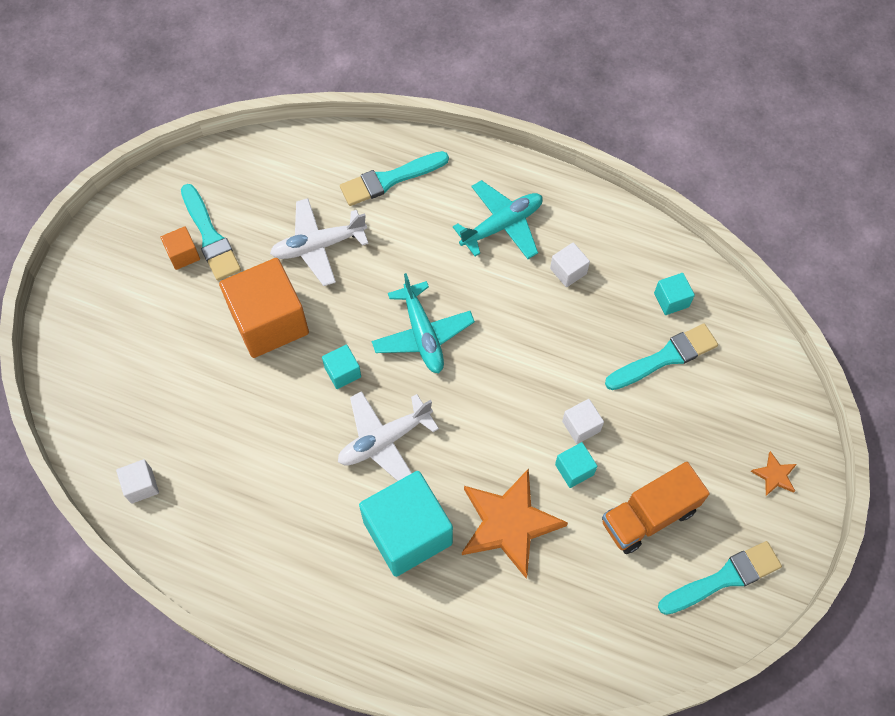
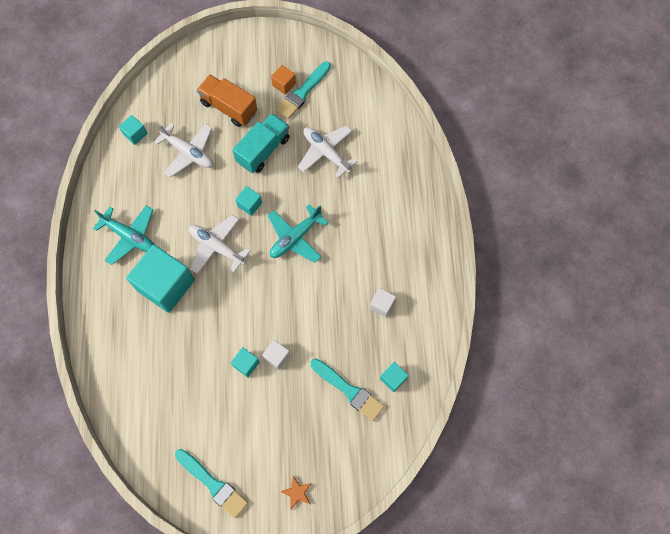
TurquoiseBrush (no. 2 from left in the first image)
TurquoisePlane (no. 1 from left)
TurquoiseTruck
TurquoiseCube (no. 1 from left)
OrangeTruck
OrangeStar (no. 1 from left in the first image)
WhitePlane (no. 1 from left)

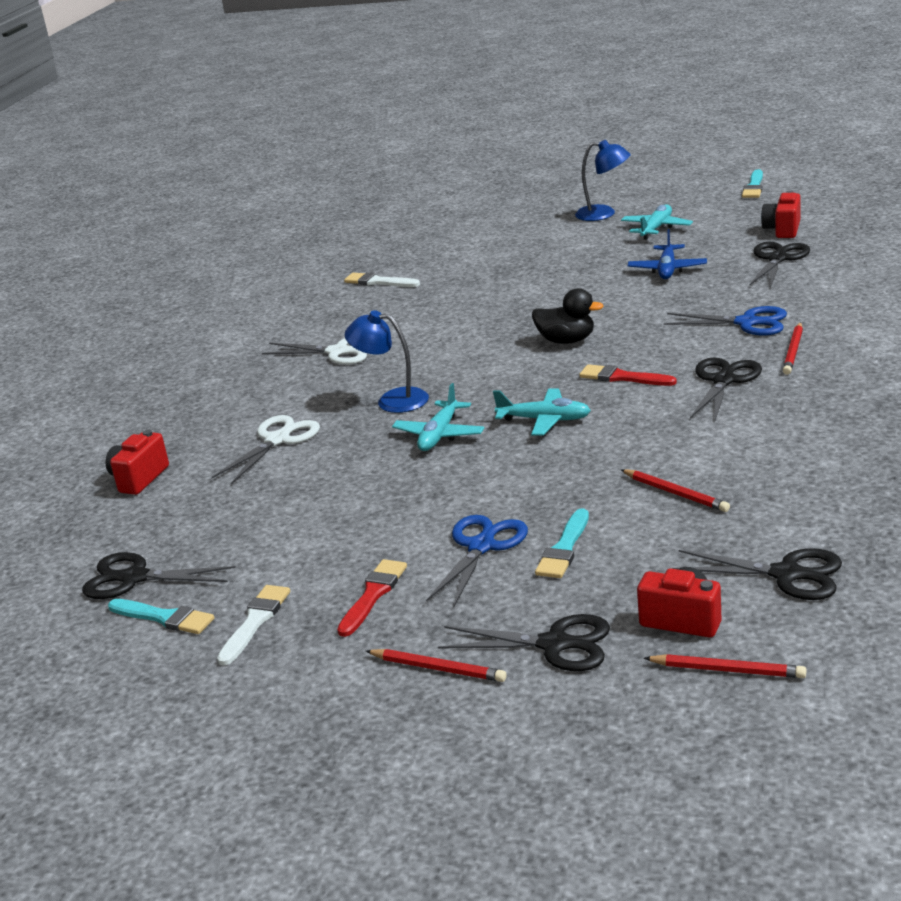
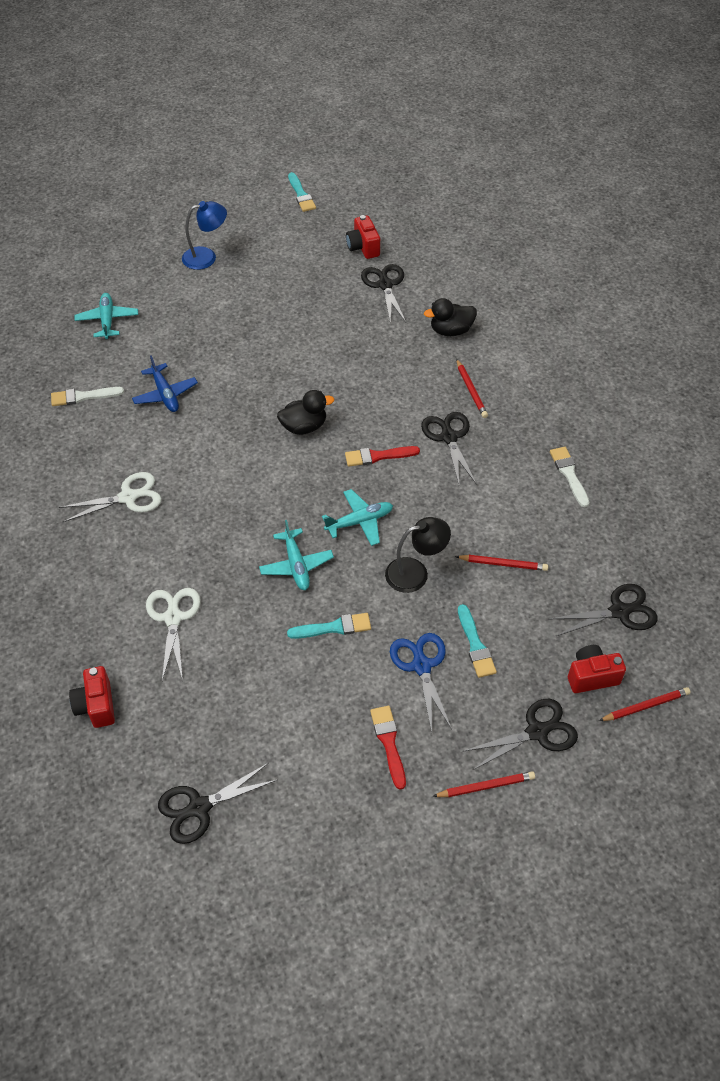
TurquoisePlane (no. 1 from left)
BluePlane
BlueScissors (no. 2 from left in the first image)
BlueLamp (no. 1 from left in the first image)
WhiteBrush (no. 2 from left)
TurquoiseBrush (no. 2 from left)
BlackDuck (no. 2 from left)
BlackLamp

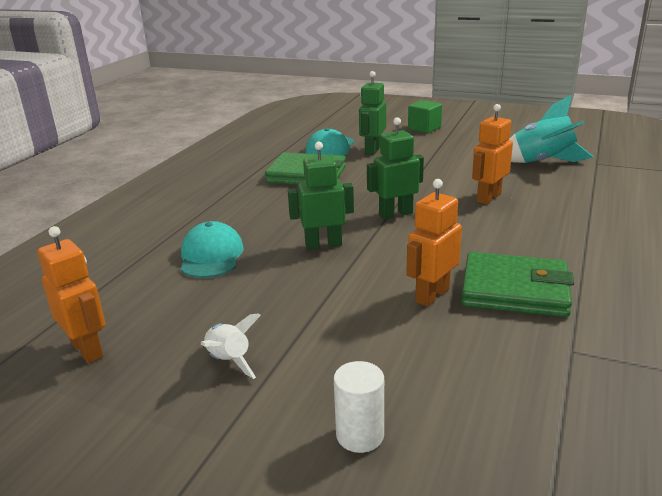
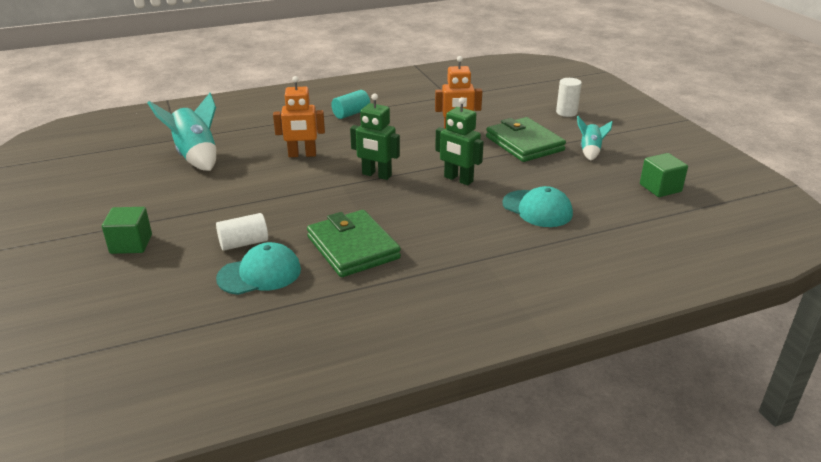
WhiteCylinder (no. 1 from left)
TurquoiseCap (no. 2 from left)
GreenCube (no. 2 from left)
GreenWallet (no. 2 from left)
TurquoiseRocket (no. 2 from left)
TurquoiseCylinder

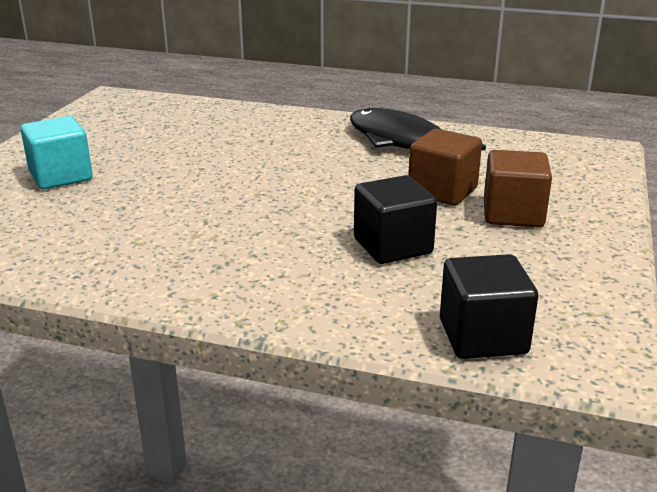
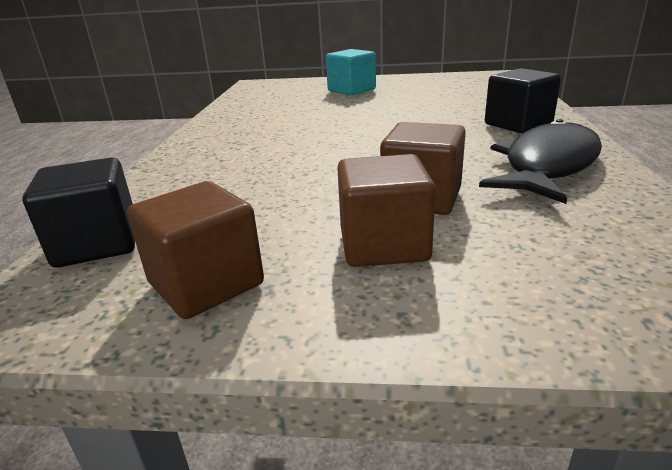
BlackCube (no. 2 from left)
BrownCube (no. 1 from left)

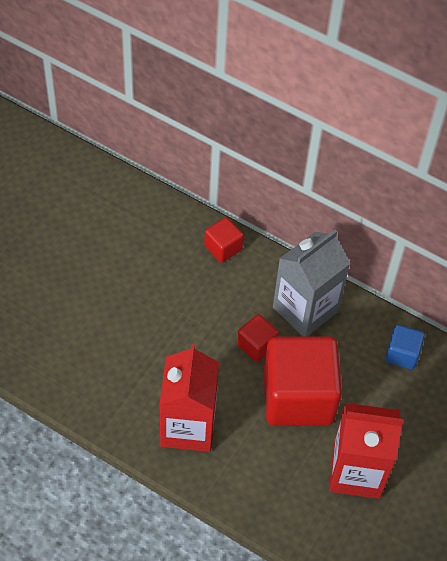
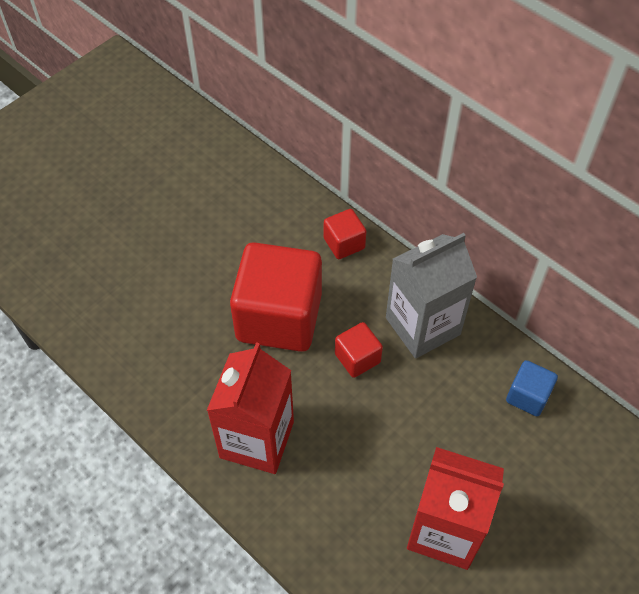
RedCube (no. 1 from left)

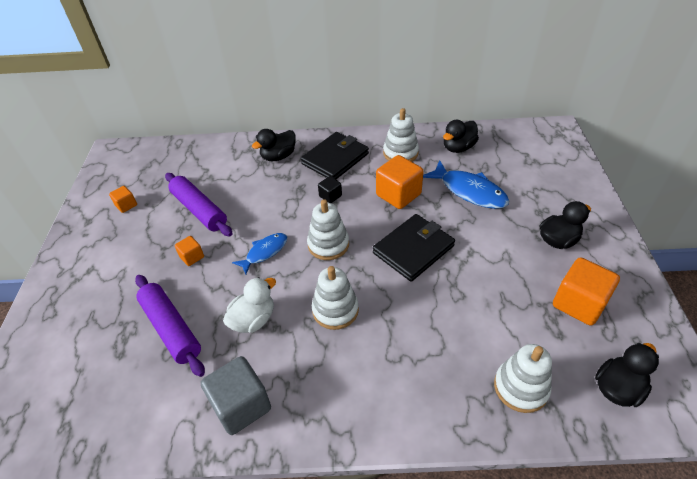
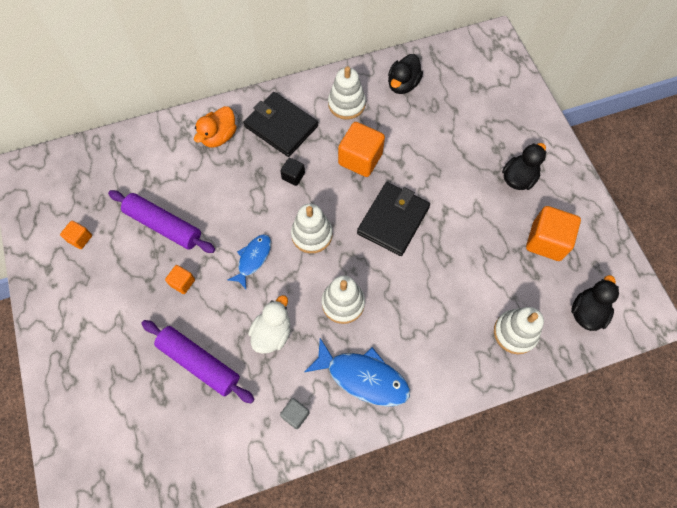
OrangeDuck
BlackWallet (no. 1 from left)
BlueFish (no. 2 from left)
GreyCube

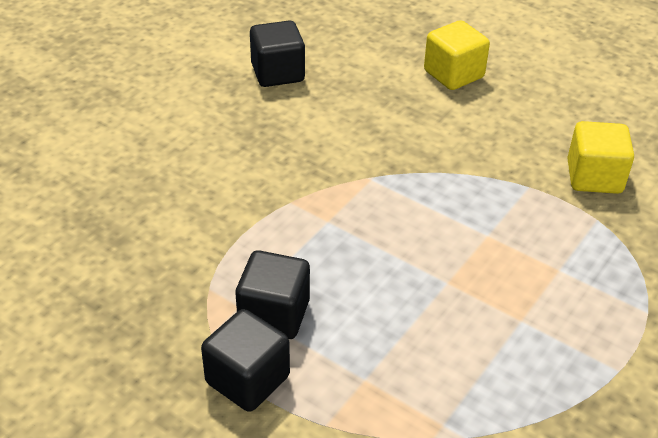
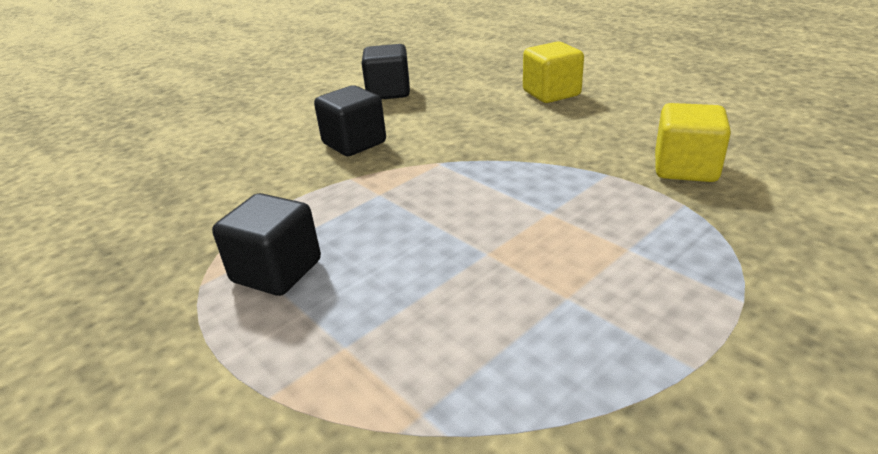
BlackCube (no. 2 from left)

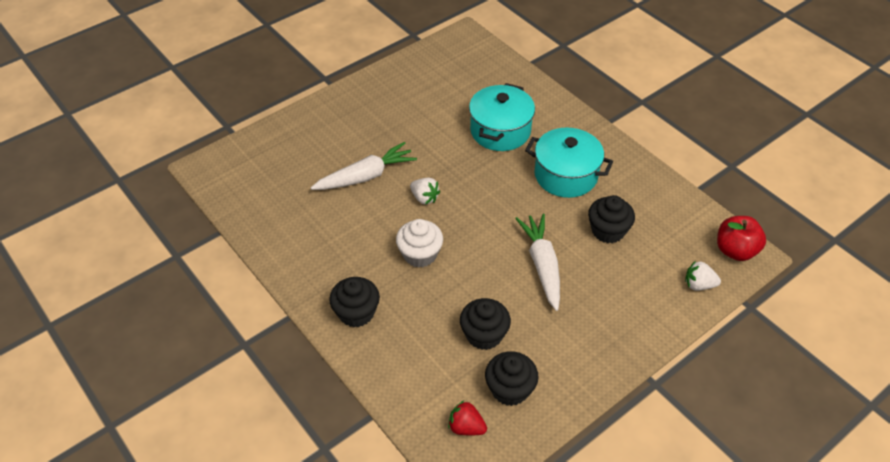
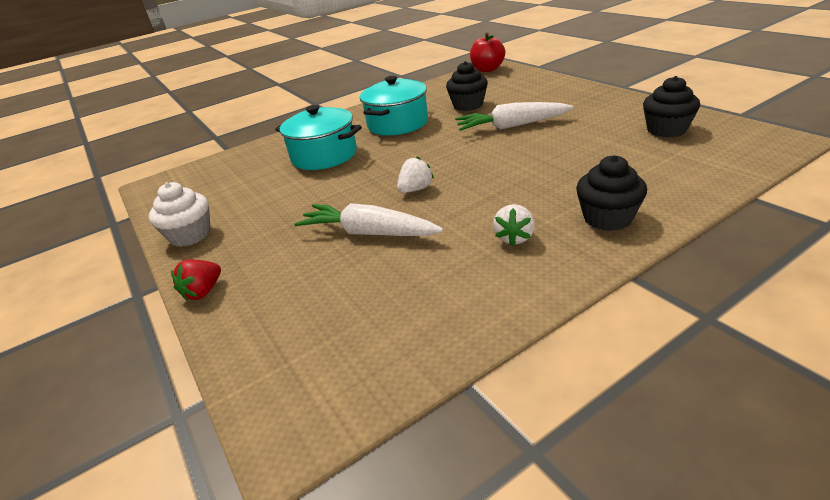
WhiteCarrot (no. 1 from left)
WhiteCupcake
WhiteStrawberry (no. 2 from left)
BlackCupcake (no. 2 from left in the first image)
RedStrawberry

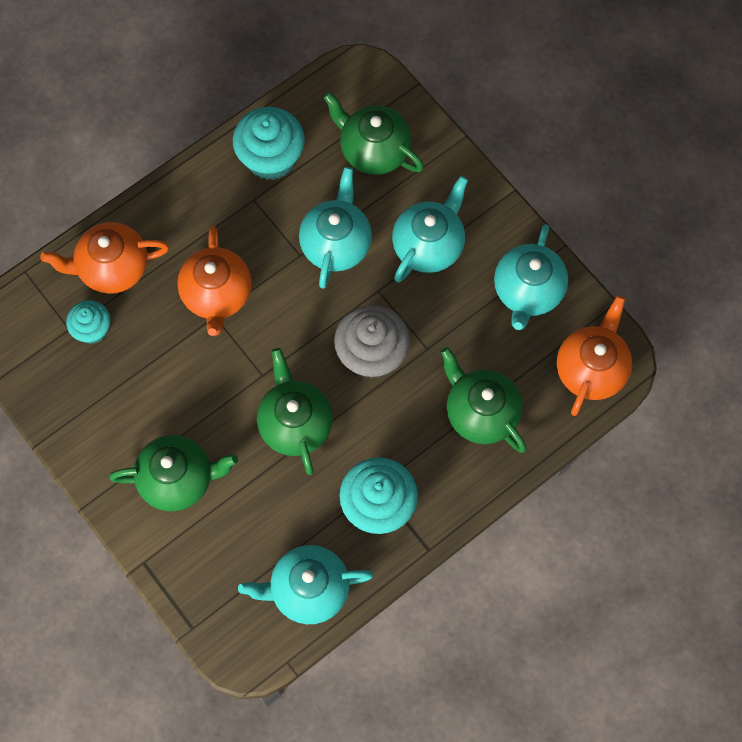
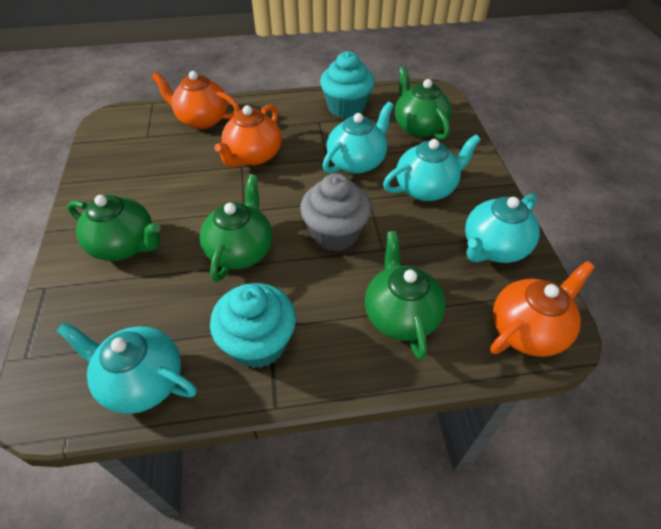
TurquoiseCupcake (no. 1 from left in the first image)

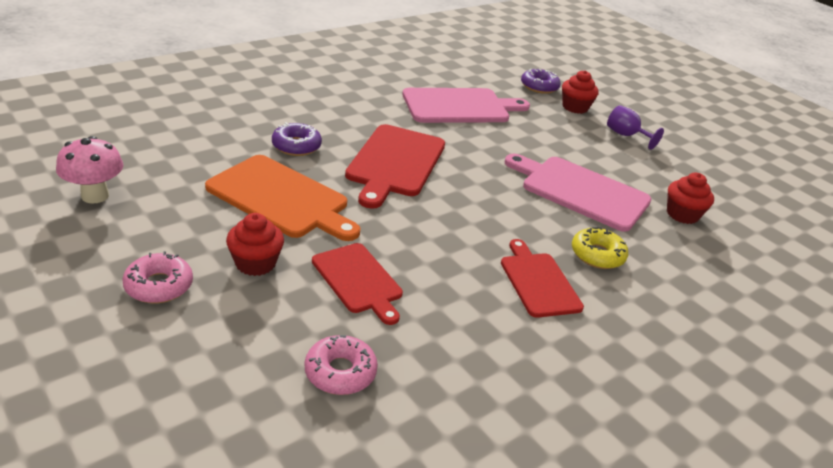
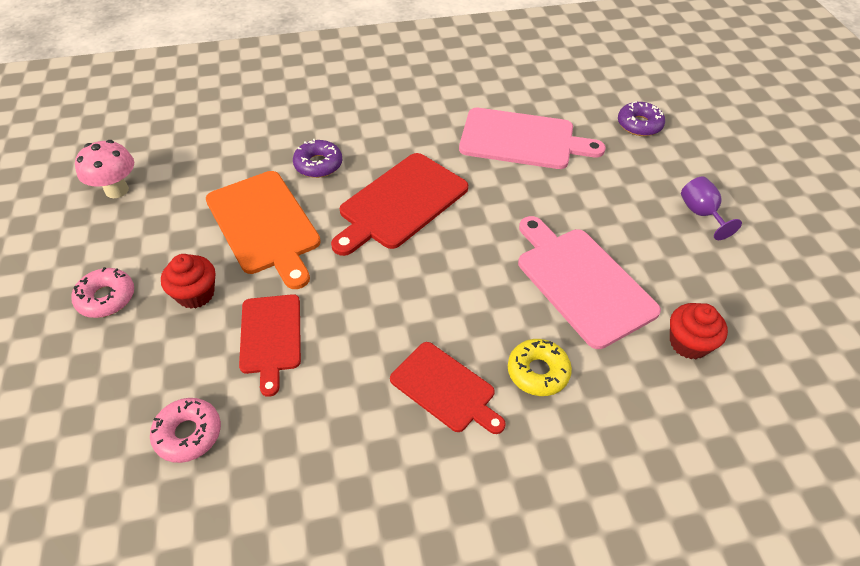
RedCupcake (no. 2 from left in the first image)
RedCuttingBoard (no. 3 from left)

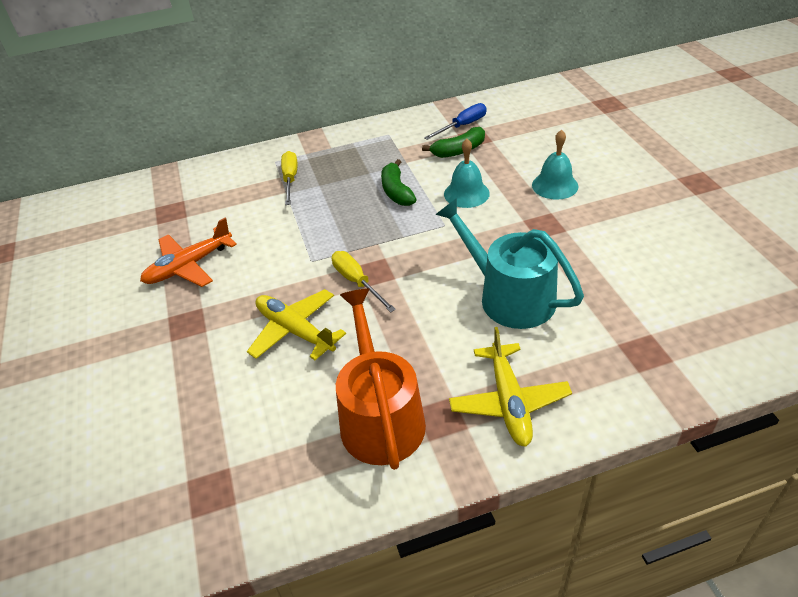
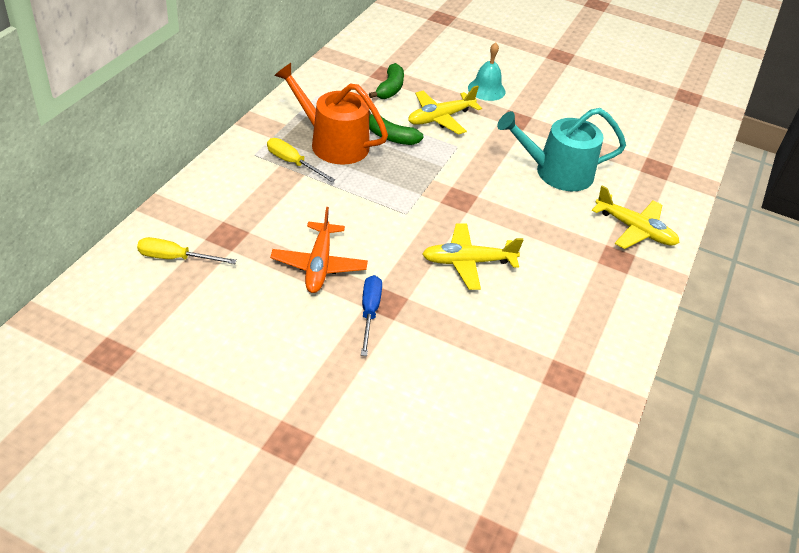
BlueScrewdriver
YellowPlane (no. 1 from left)
YellowScrewdriver (no. 1 from left)
OrangeWateringCan

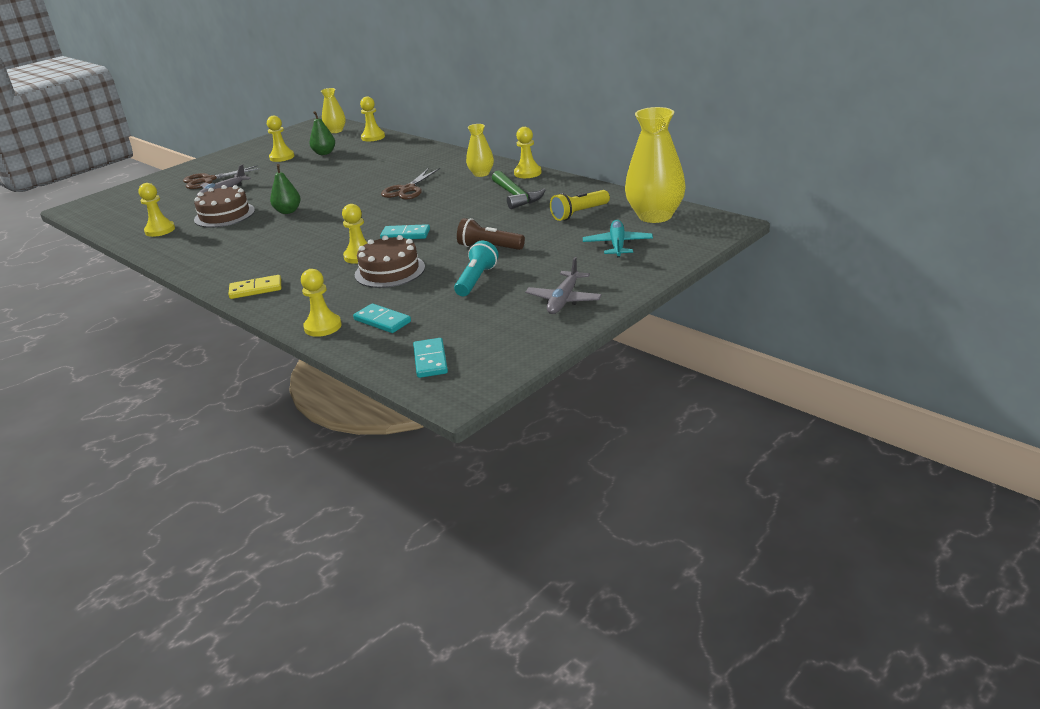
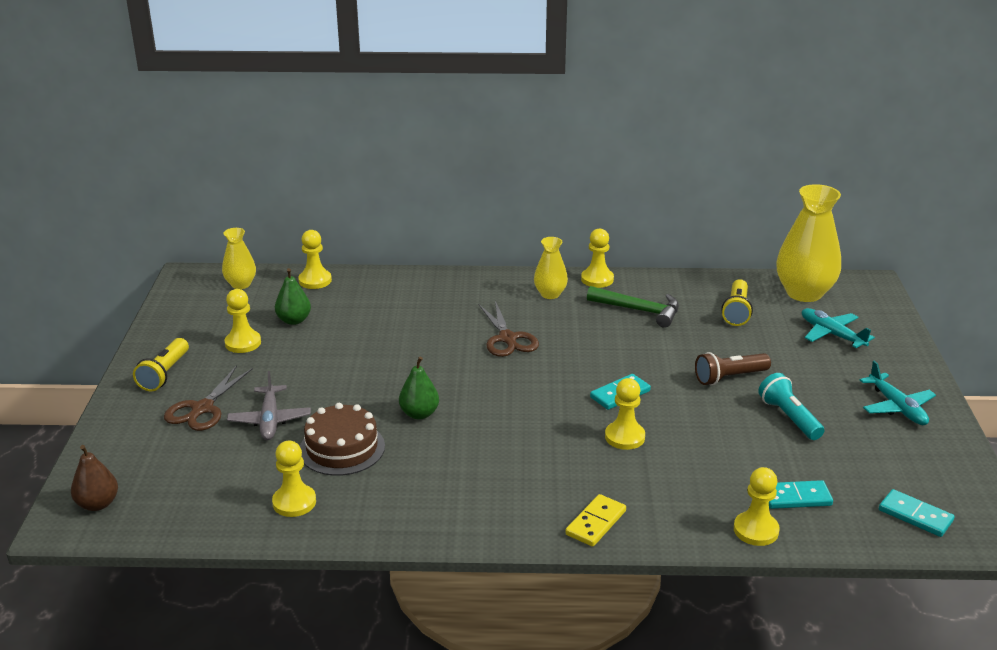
BrownCake (no. 2 from left in the first image)
TurquoisePlane (no. 2 from left)
YellowFlashlight (no. 1 from left)
BrownPear

